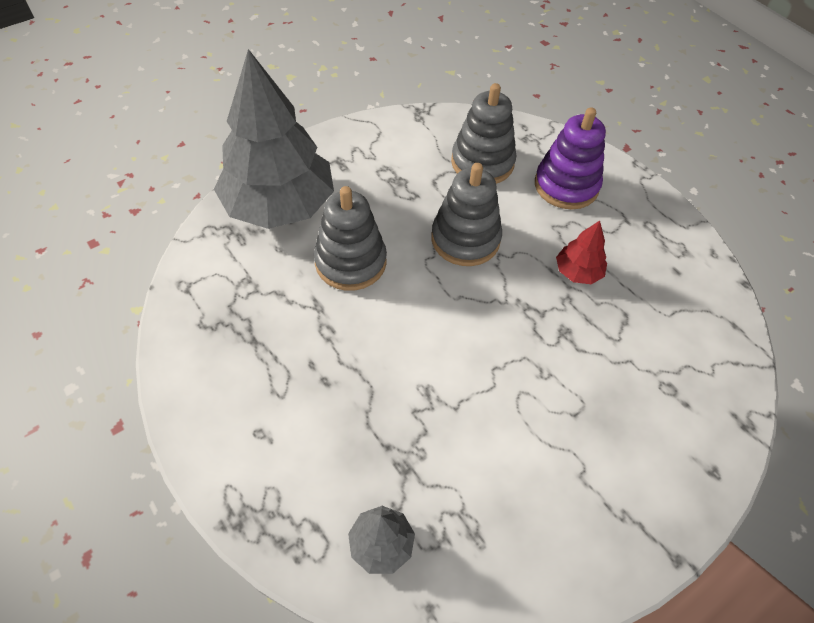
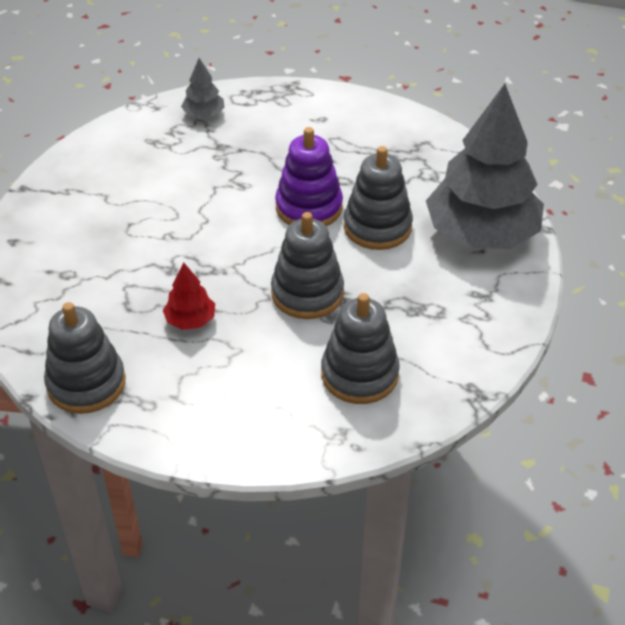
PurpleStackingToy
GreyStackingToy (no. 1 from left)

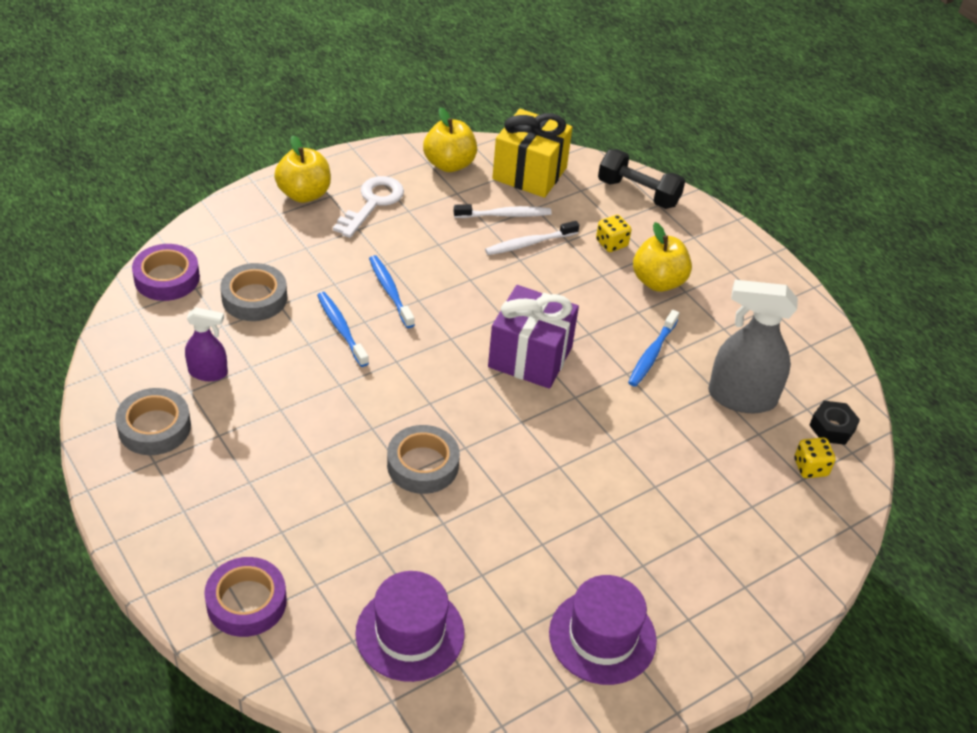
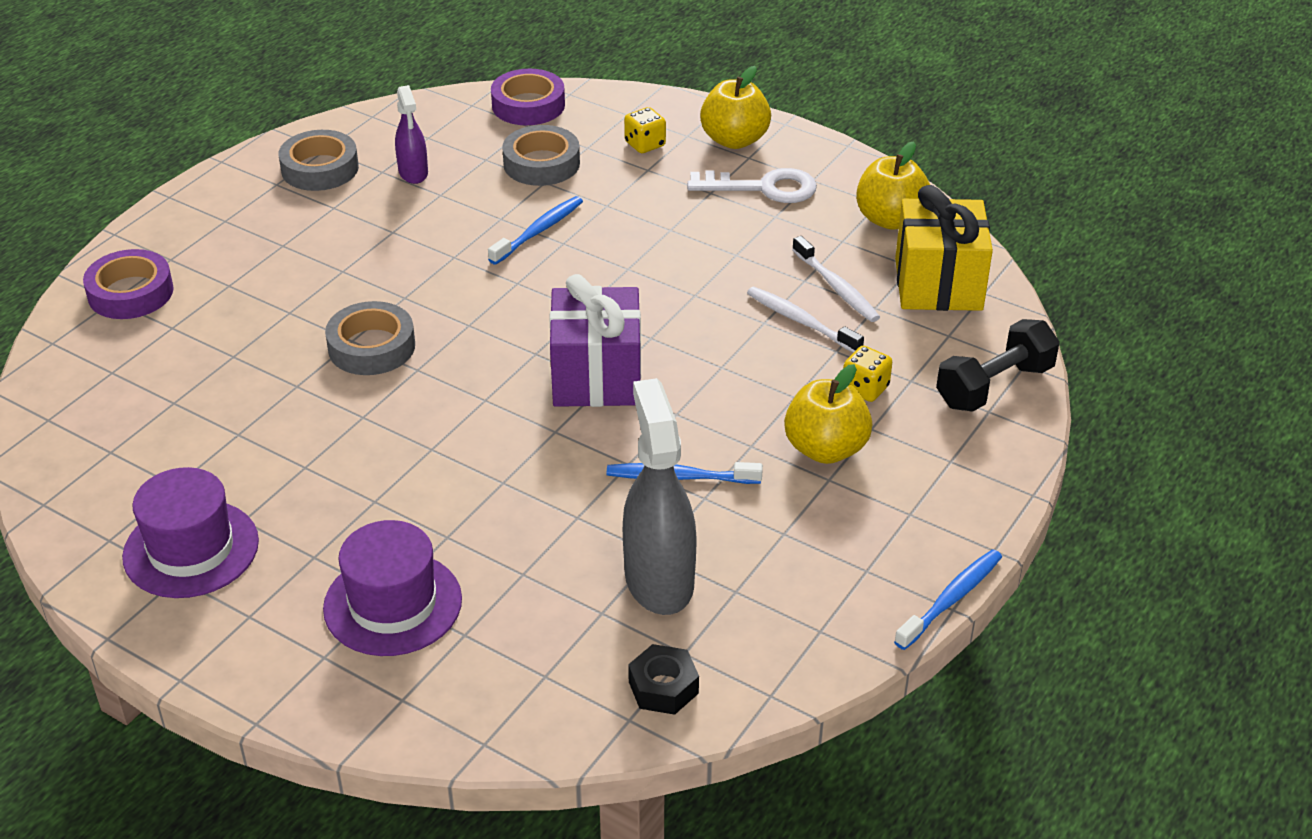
BlackDumbbell
BlueToothbrush (no. 3 from left)
YellowDice (no. 1 from left)
PurpleHat (no. 2 from left)

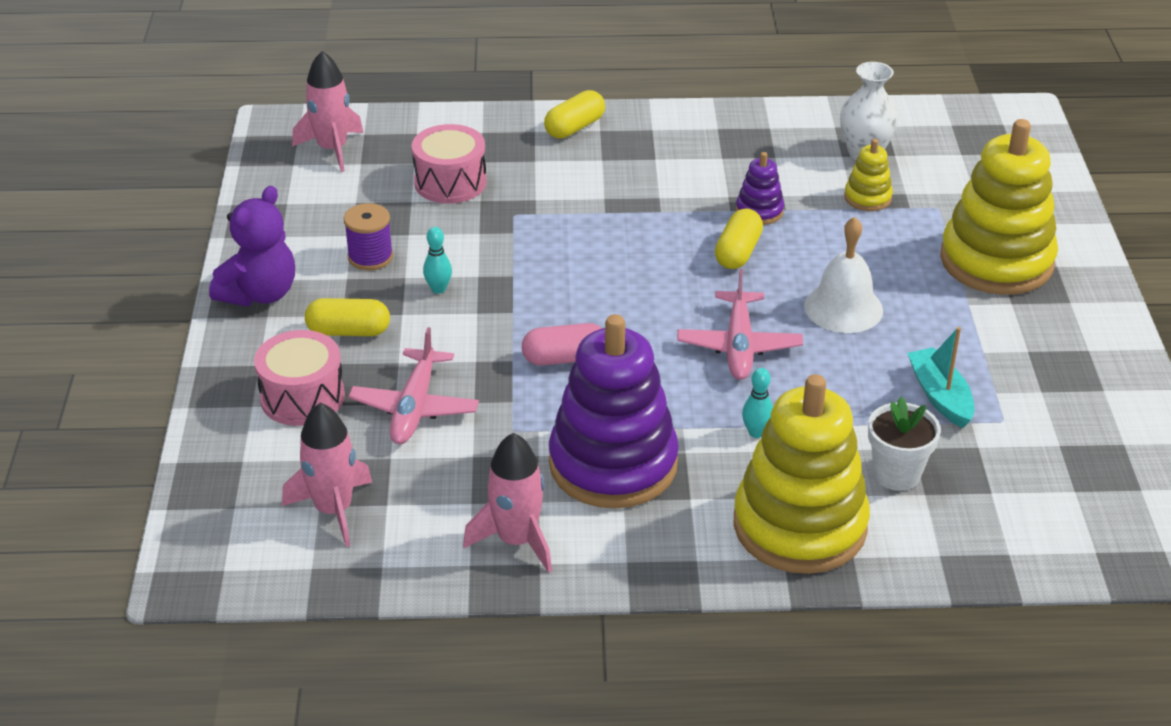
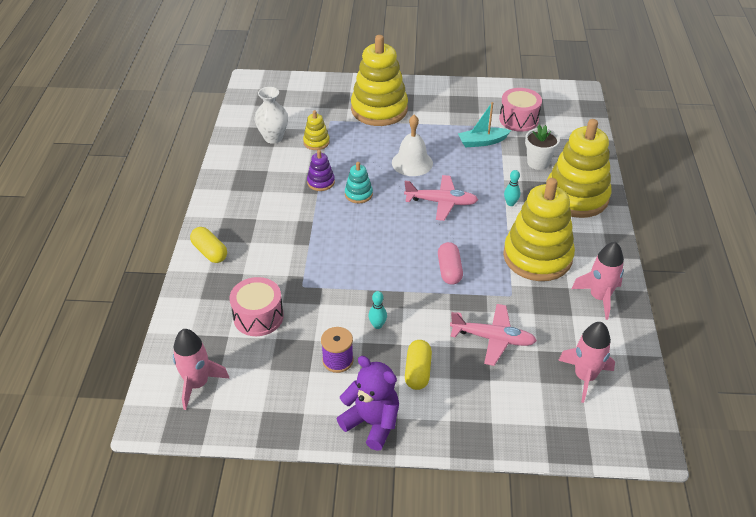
TurquoiseStackingToy
YellowStackingToy (no. 3 from left)
PinkDrum (no. 2 from left)

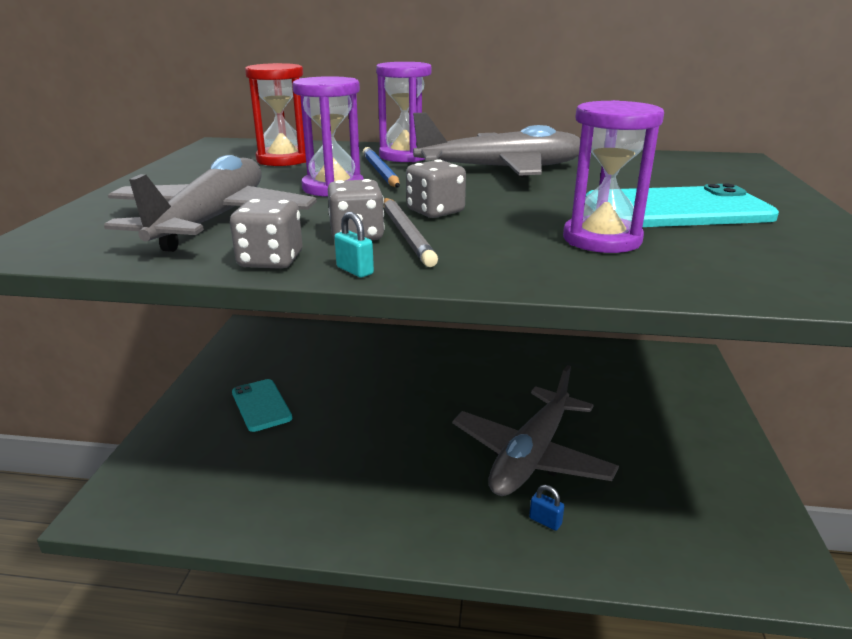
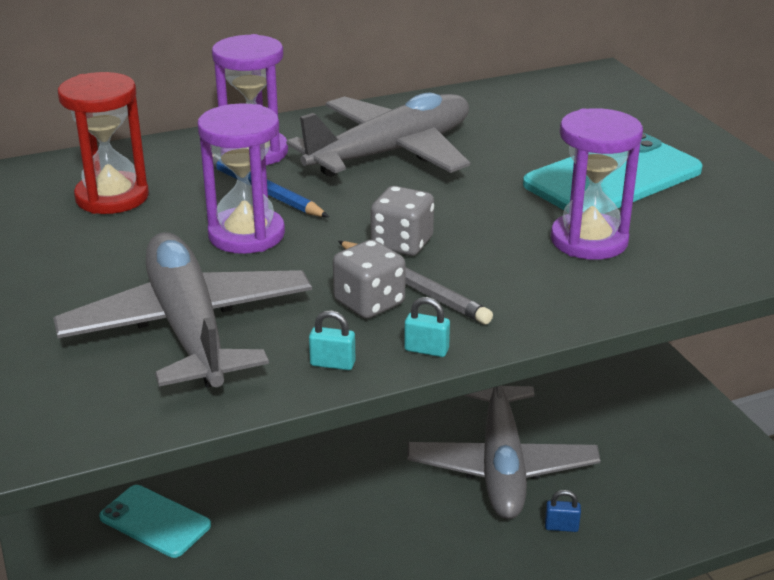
TurquoisePadlock (no. 1 from left)

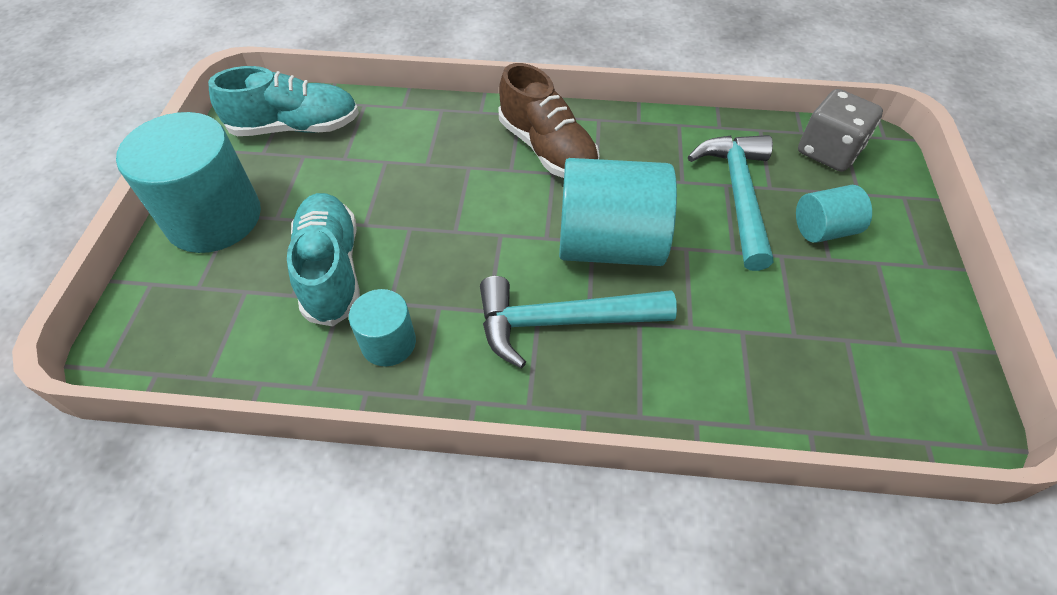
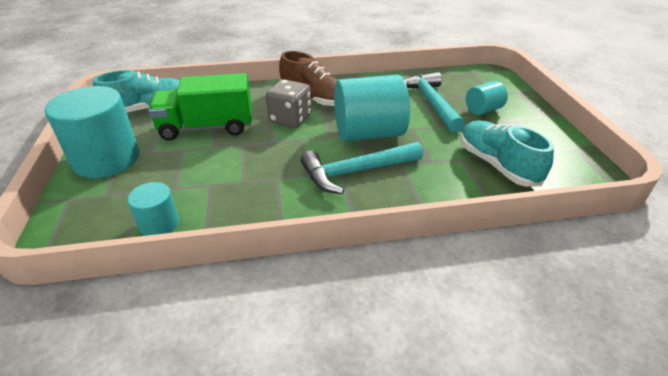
GreyDice
TurquoiseShoe (no. 2 from left)
TurquoiseCylinder (no. 2 from left)
GreenTruck

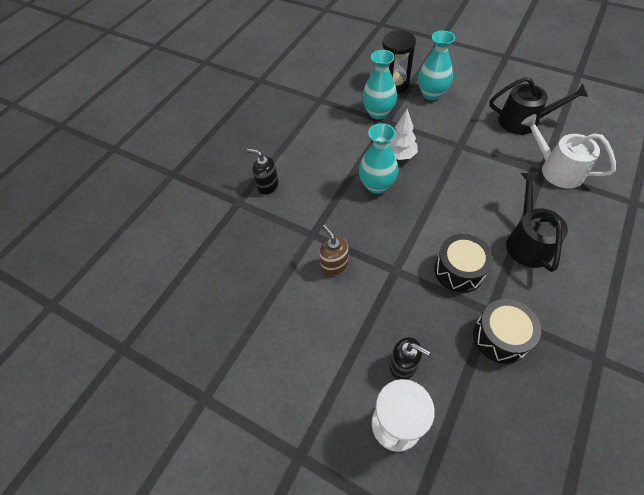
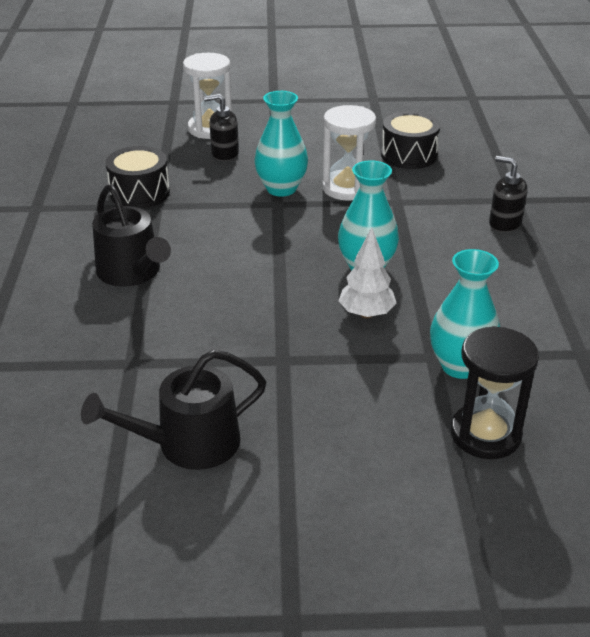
TurquoiseVase (no. 1 from left)
WhiteWateringCan
BlackSoapDispenser (no. 2 from left)
WhiteHourglass (no. 2 from left)
BlackDrum (no. 2 from left)

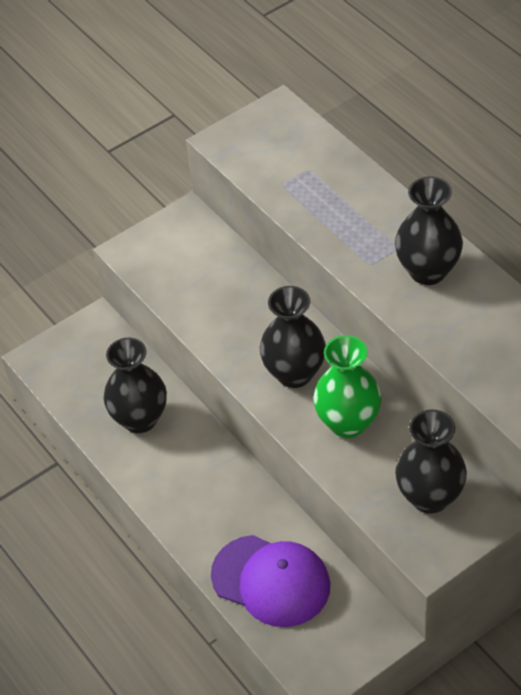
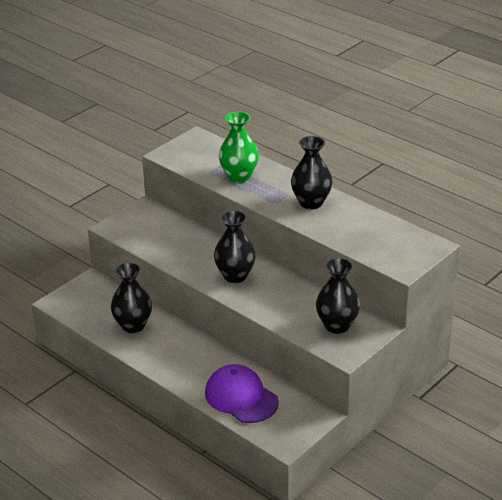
GreenVase
PurpleCap

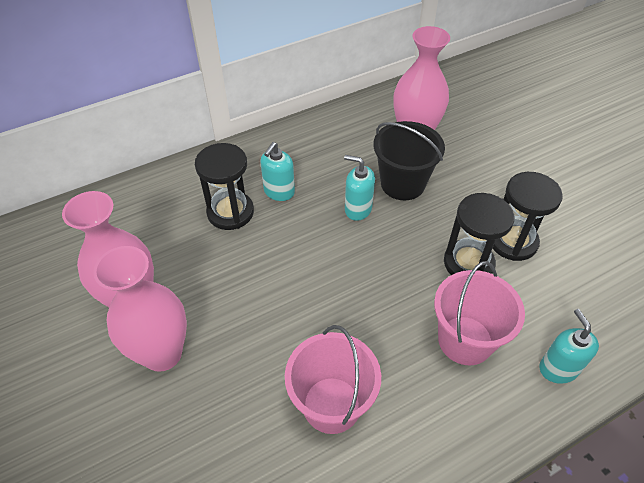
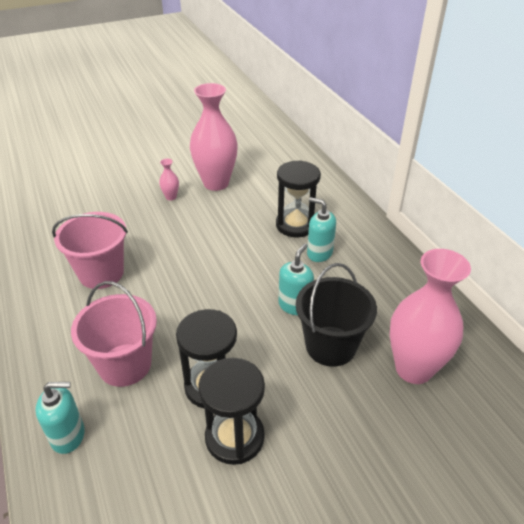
PinkVase (no. 1 from left)

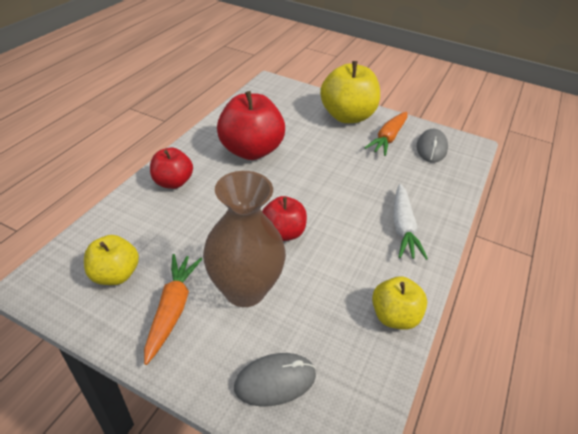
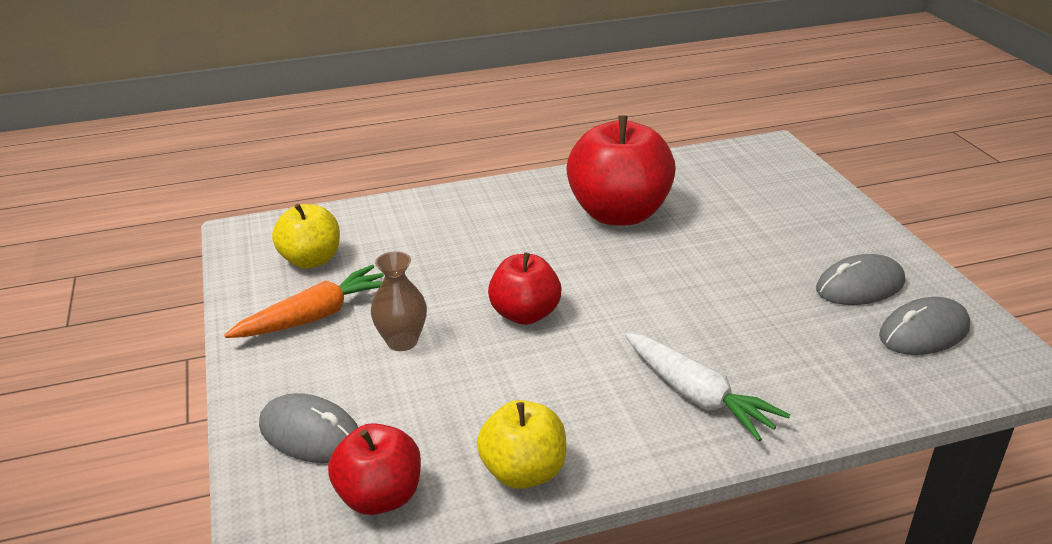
YellowApple (no. 2 from left in the first image)
GreyMouse (no. 2 from left)
RedApple (no. 1 from left)
BrownVase
WhiteCarrot

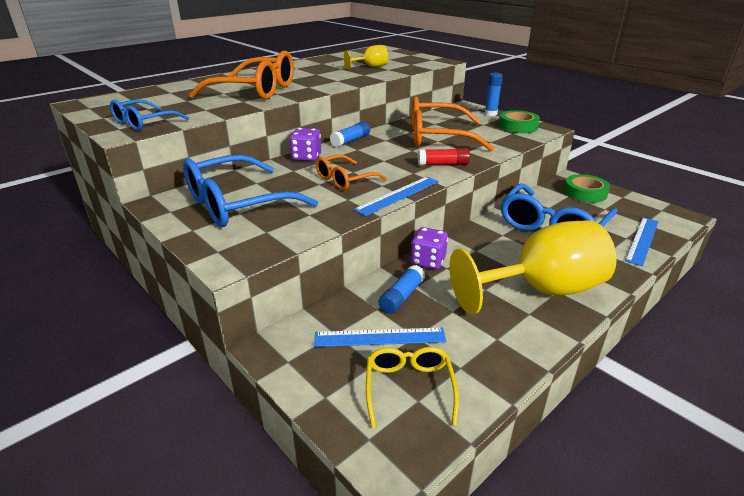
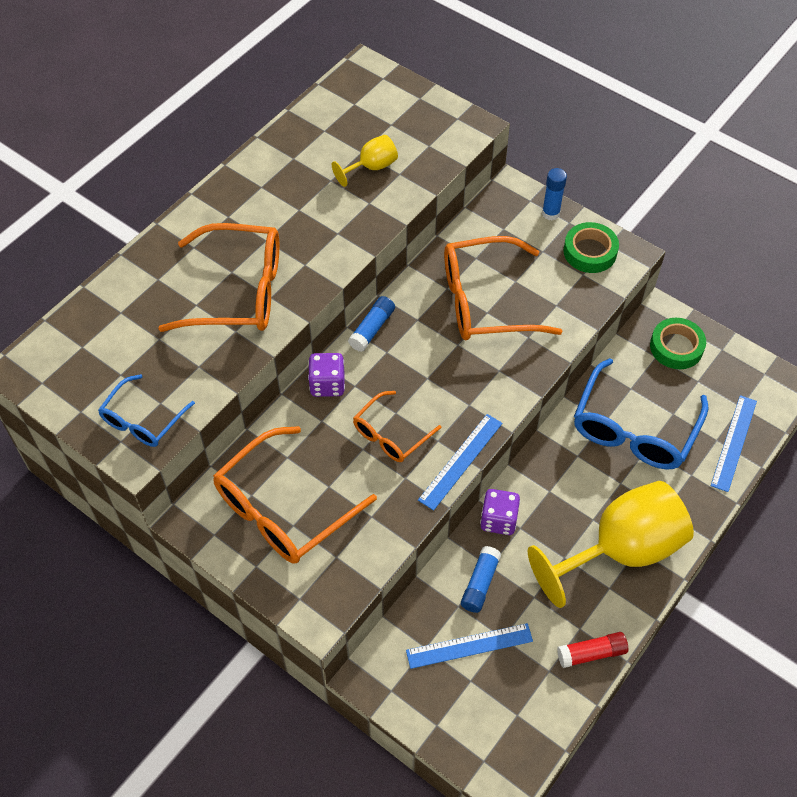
RedGlueStick
OrangeGlasses (no. 2 from left)
YellowGlasses

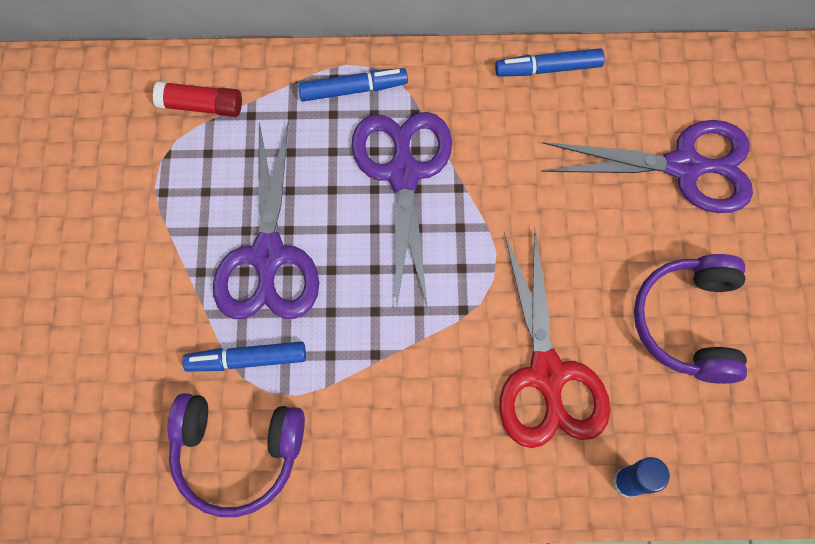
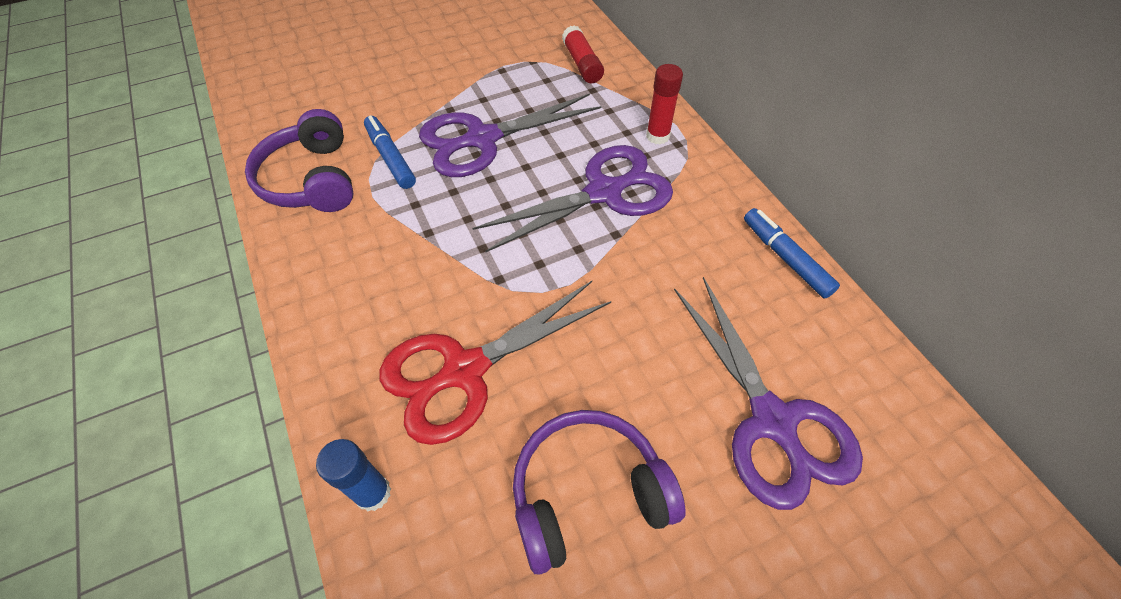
RedGlueStick (no. 2 from left)

